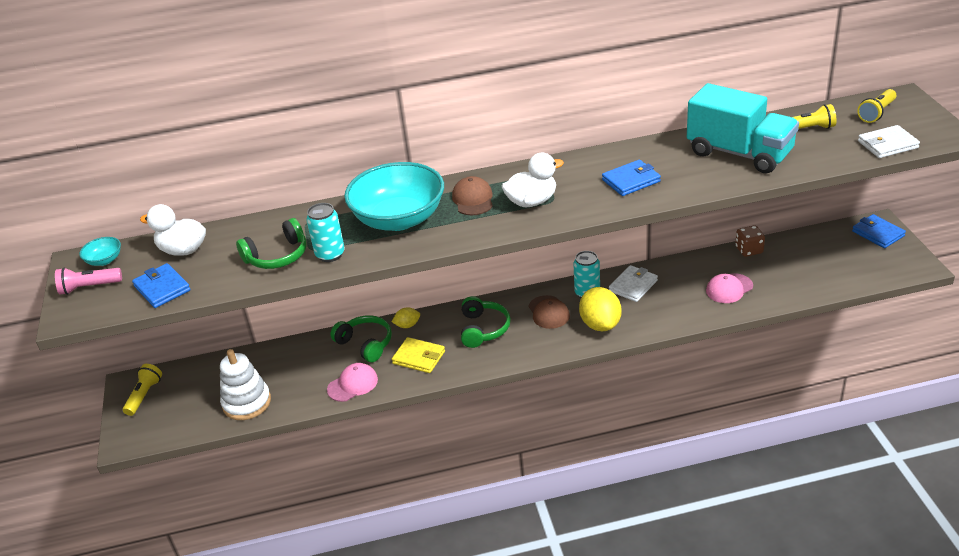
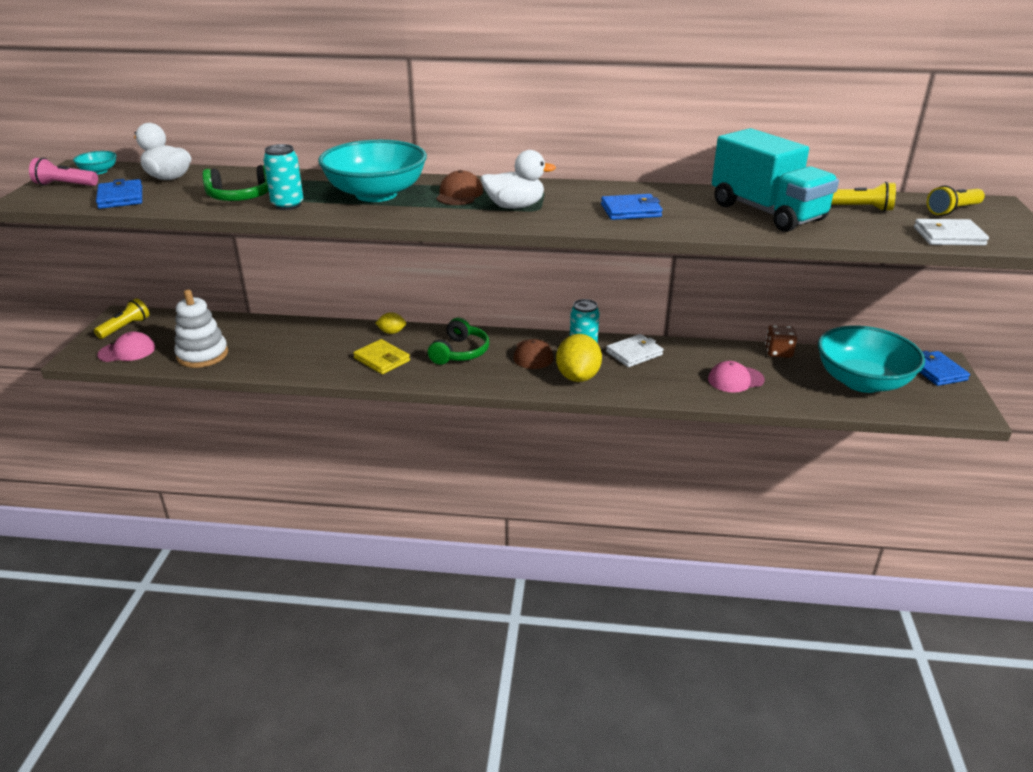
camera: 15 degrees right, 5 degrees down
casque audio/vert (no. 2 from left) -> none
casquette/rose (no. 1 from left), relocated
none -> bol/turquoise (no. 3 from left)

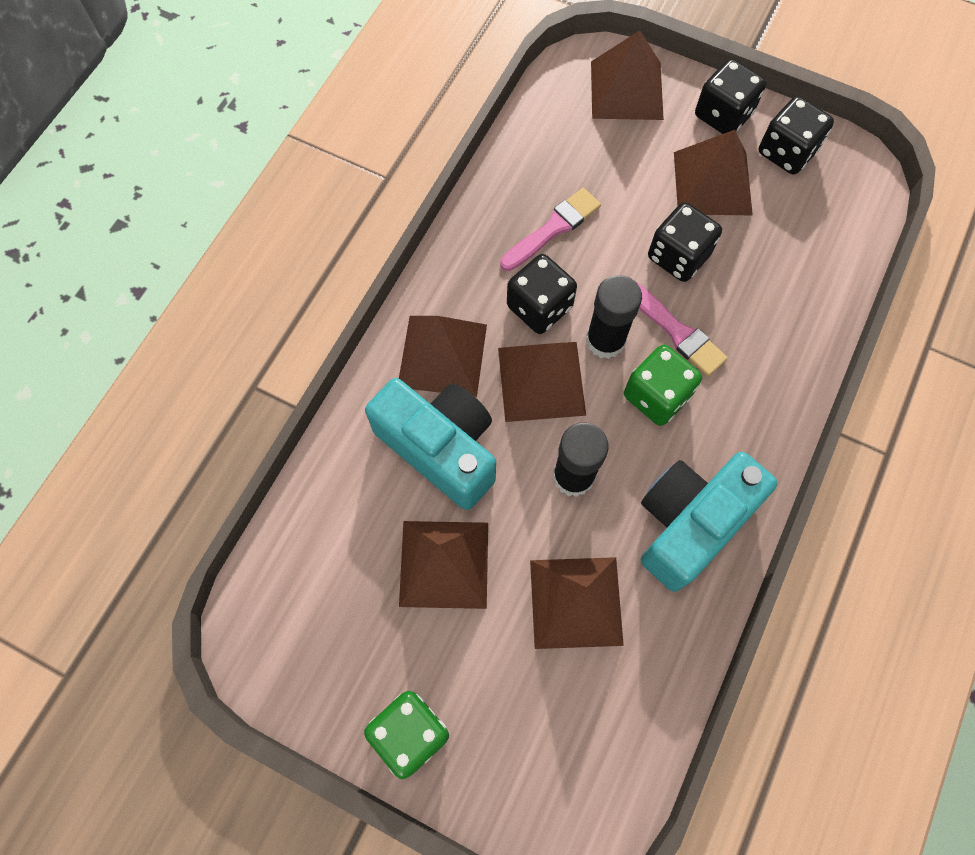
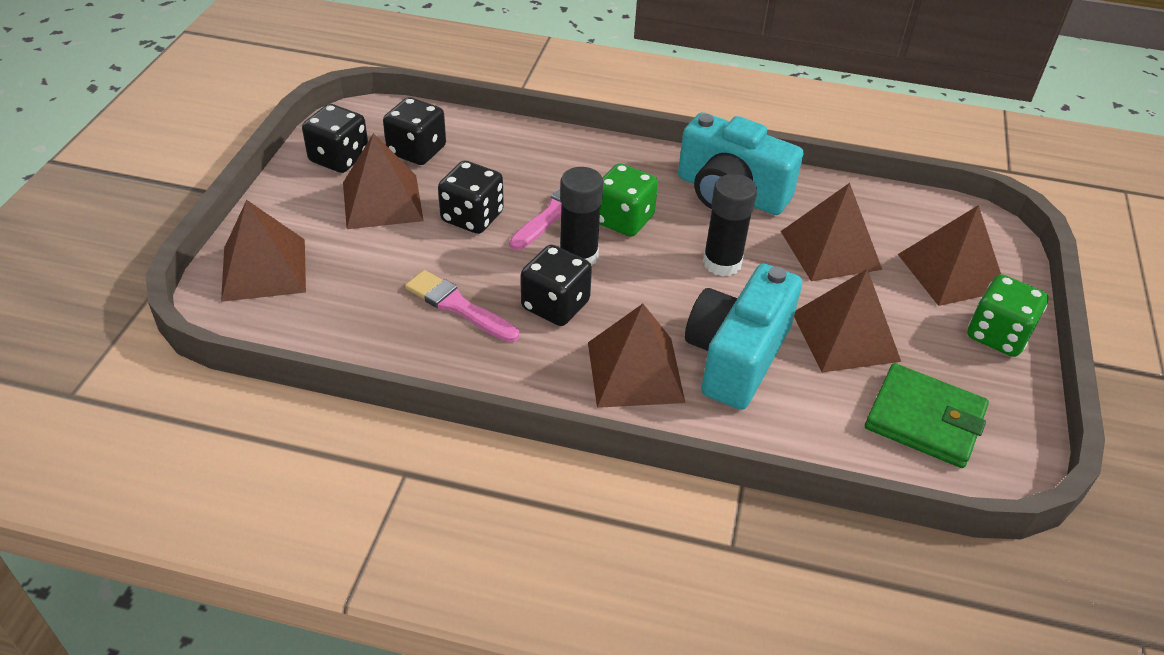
camera: 105 degrees left, 25 degrees down
dé/noir (no. 3 from left in the first image) -> dé/noir (no. 2 from left), relocated
pyramide/marron (no. 3 from left in the first image) -> pyramide/marron (no. 6 from left), relocated
none -> portefeuille/vert

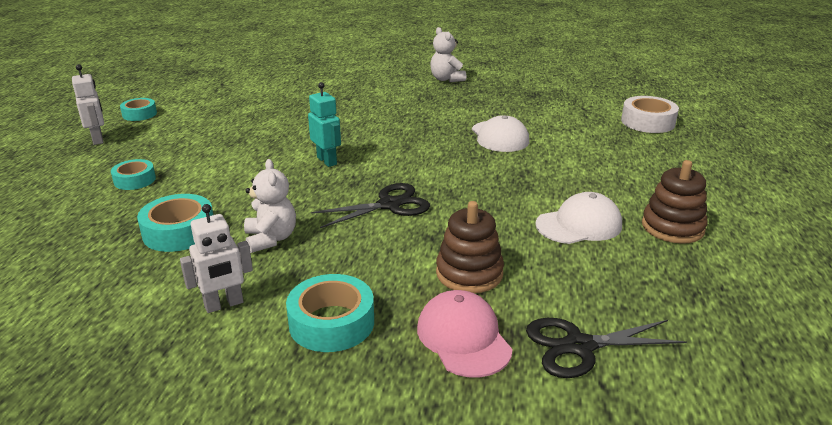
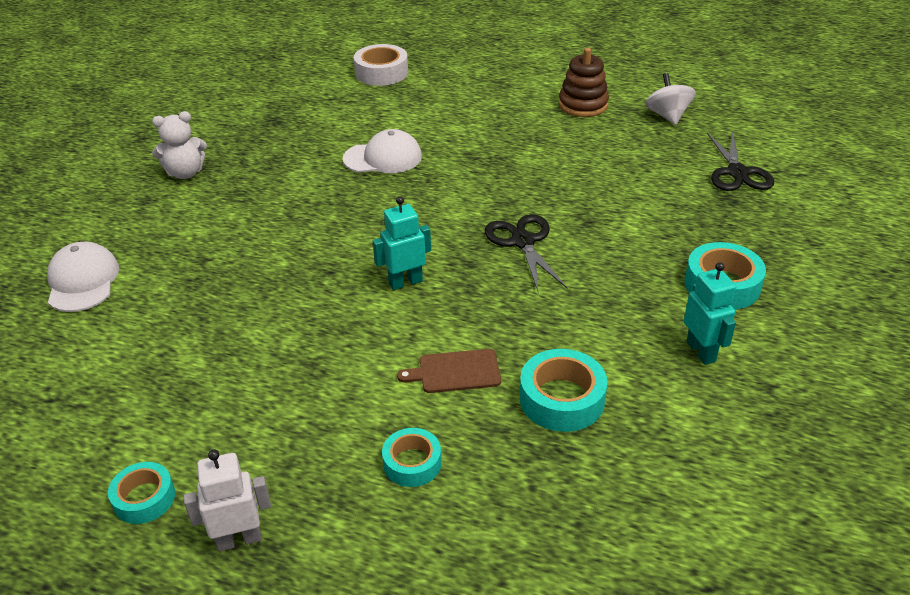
camera: 80 degrees left, 10 degrees up
ours en peluche/blanc (no. 1 from left) -> none
casquette/blanc (no. 2 from left in the first image) -> casquette/blanc (no. 1 from left), relocated
jouet à empiler/marron (no. 1 from left) -> none
robot/blanc (no. 2 from left) -> robot/turquoise (no. 2 from left)
casquette/rose -> none
none -> toupie/blanc
none -> planche à découper/marron

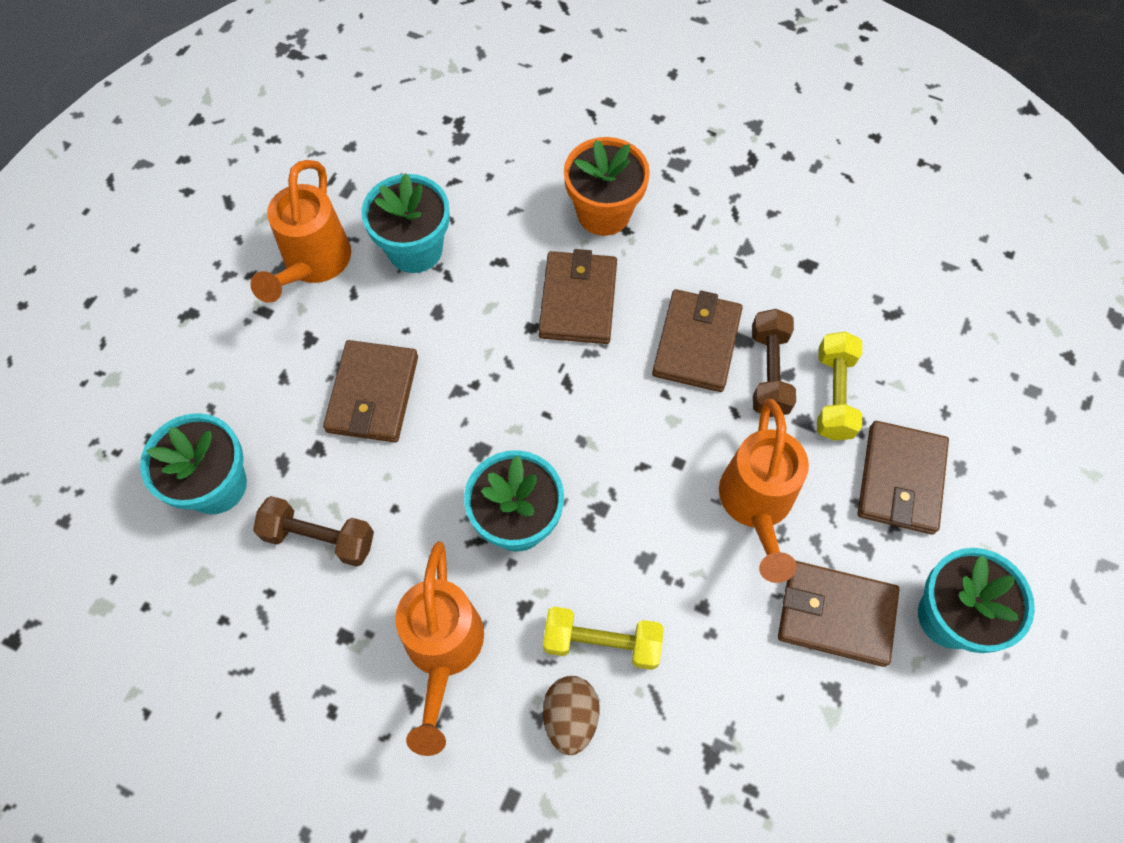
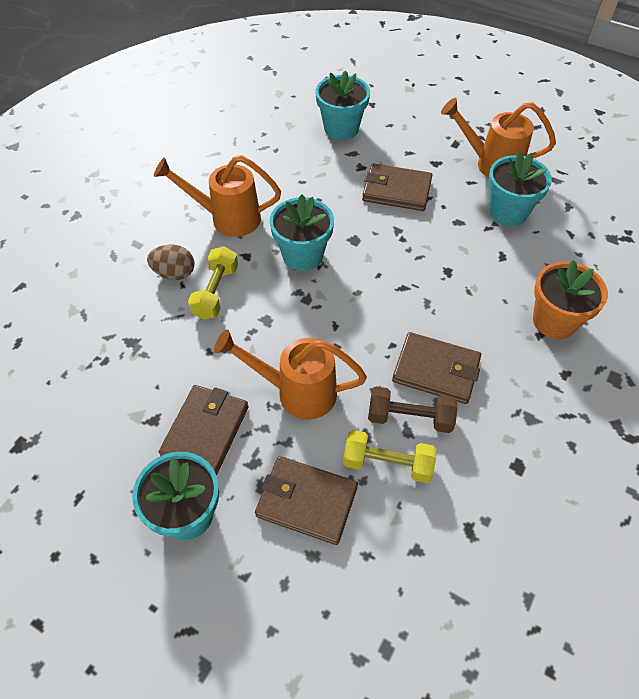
camera: 95 degrees right, 10 degrees down
portefeuille/marron (no. 2 from left) -> none
haltère/marron (no. 1 from left) -> none

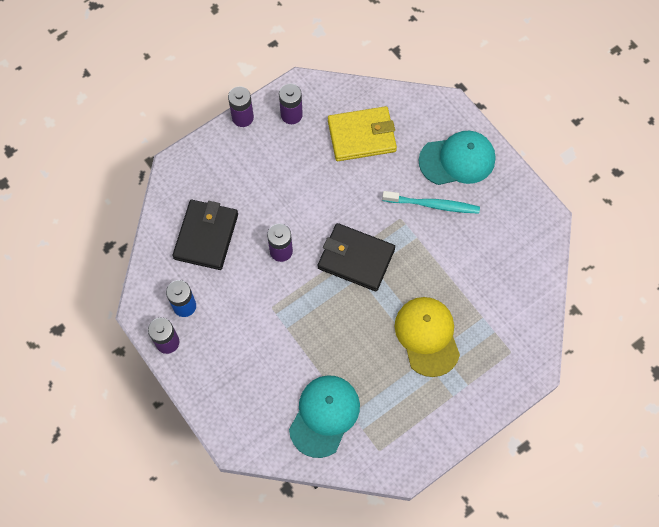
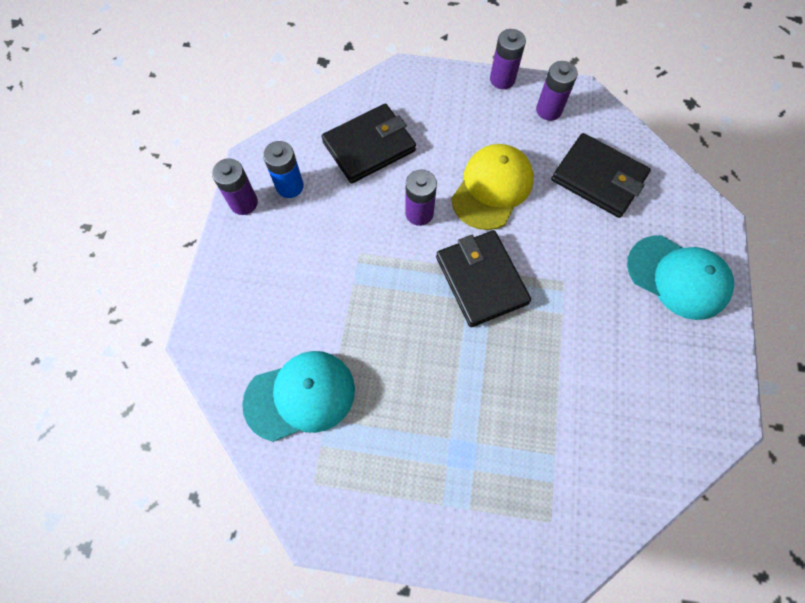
camera: 45 degrees right, 0 degrees up
portefeuille/jaune -> portefeuille/noir (no. 3 from left)
brosse à dents/turquoise -> none
casquette/jaune, relocated

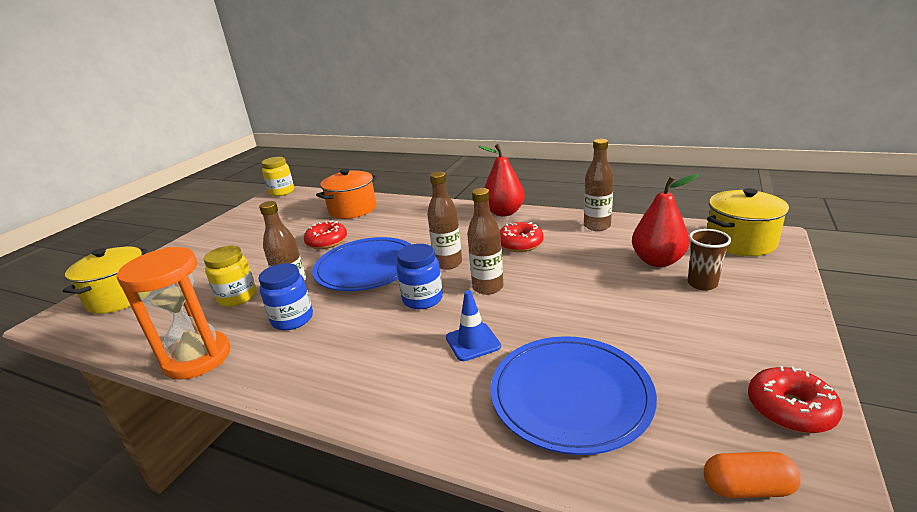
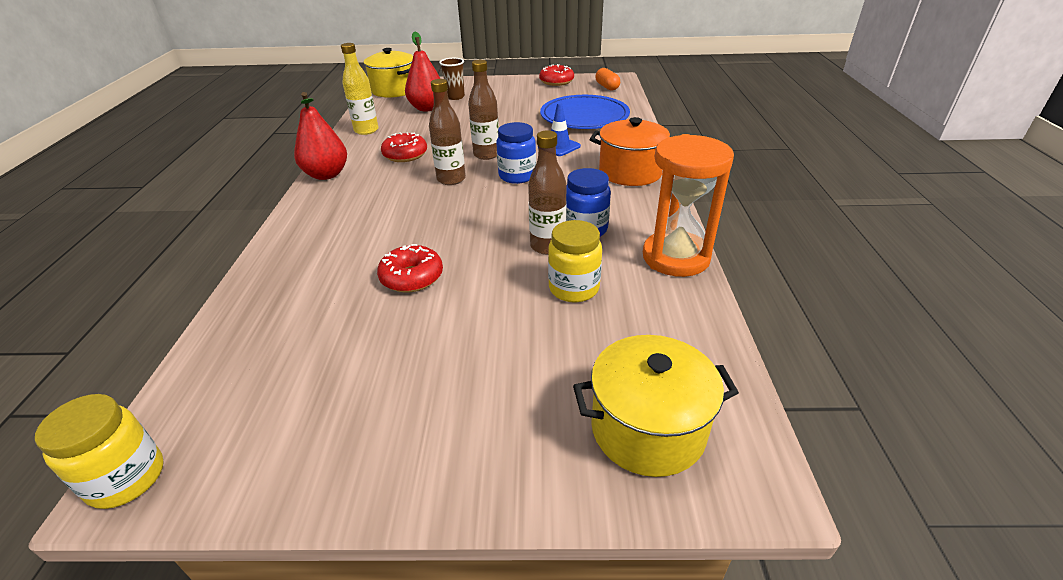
camera: 115 degrees left, 10 degrees up
bouteille/marron (no. 4 from left) -> bouteille/jaune
marmite/orange, relocated
assiette/bleu (no. 1 from left) -> none

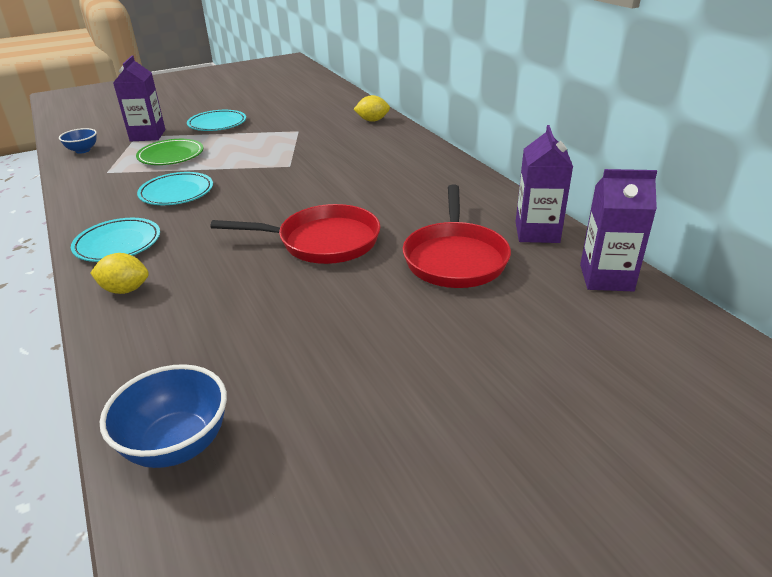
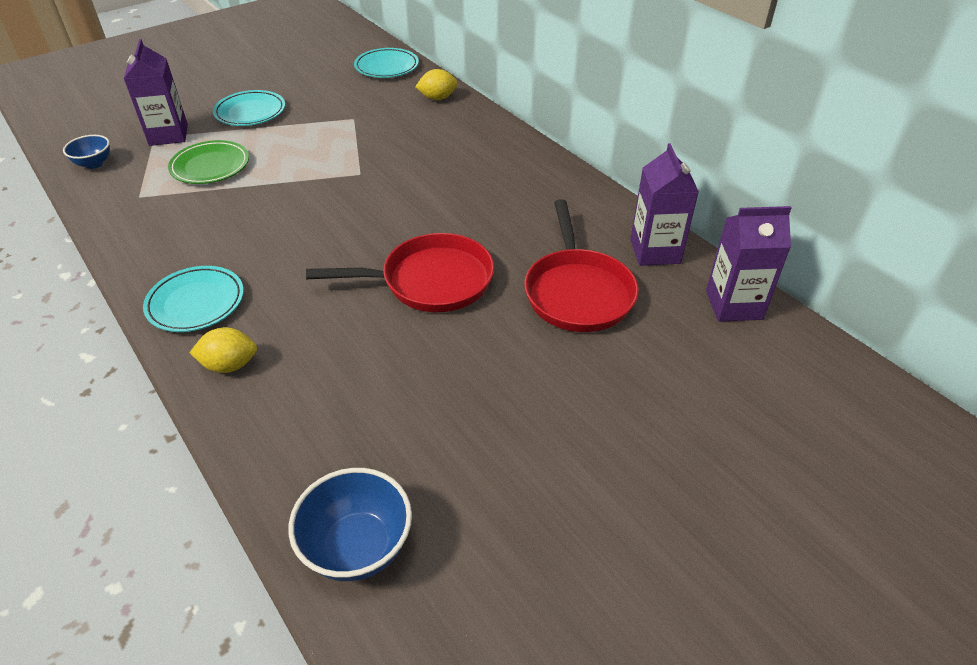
camera: 10 degrees left, 10 degrees up
assiette/turquoise (no. 2 from left in the first image) -> assiette/turquoise (no. 3 from left), relocated

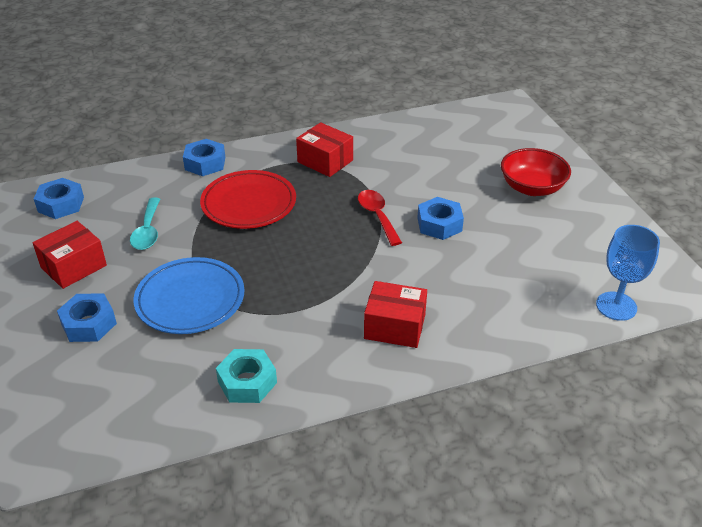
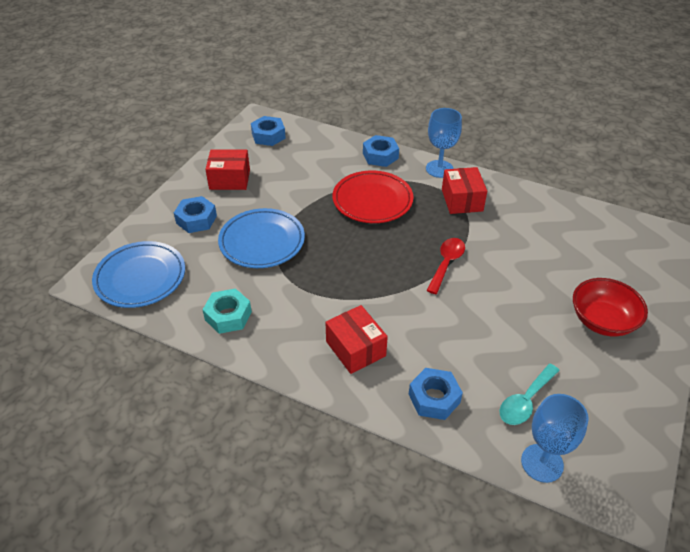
camera: 45 degrees right, 5 degrees up
écrou/bleu (no. 4 from left), relocated
cuillère/turquoise, relocated
none -> verre à pied/bleu (no. 1 from left)
none -> assiette/bleu (no. 1 from left)

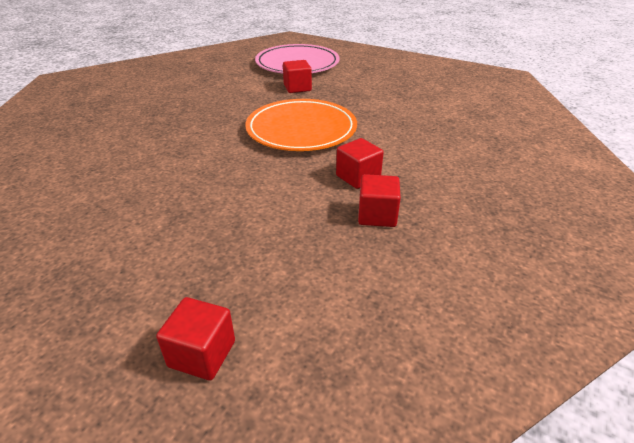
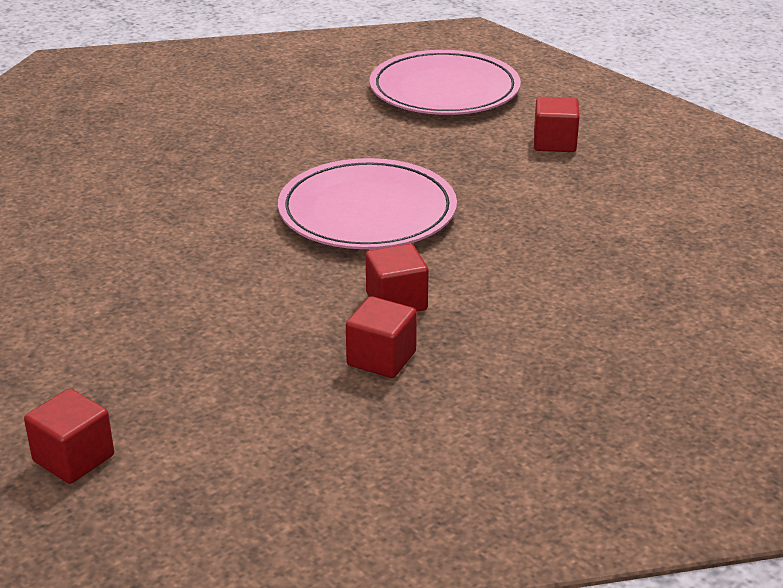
camera: 20 degrees right, 5 degrees down
cube/rouge (no. 2 from left in the first image) -> cube/rouge (no. 4 from left), relocated
assiette/orange -> assiette/rose (no. 1 from left)

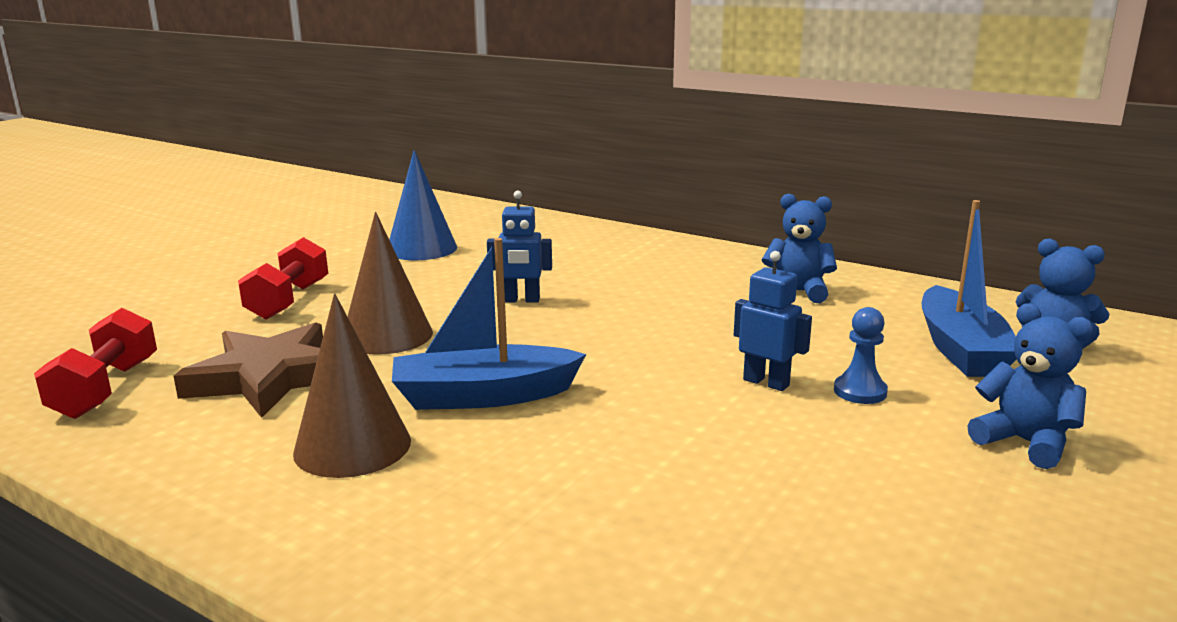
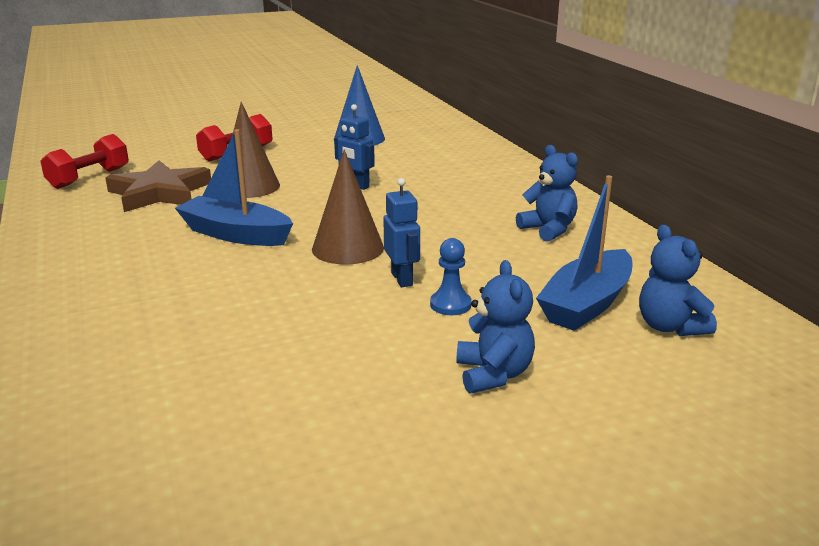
camera: 35 degrees right, 5 degrees up
cône/marron (no. 1 from left in the first image) -> cône/marron (no. 2 from left), relocated

